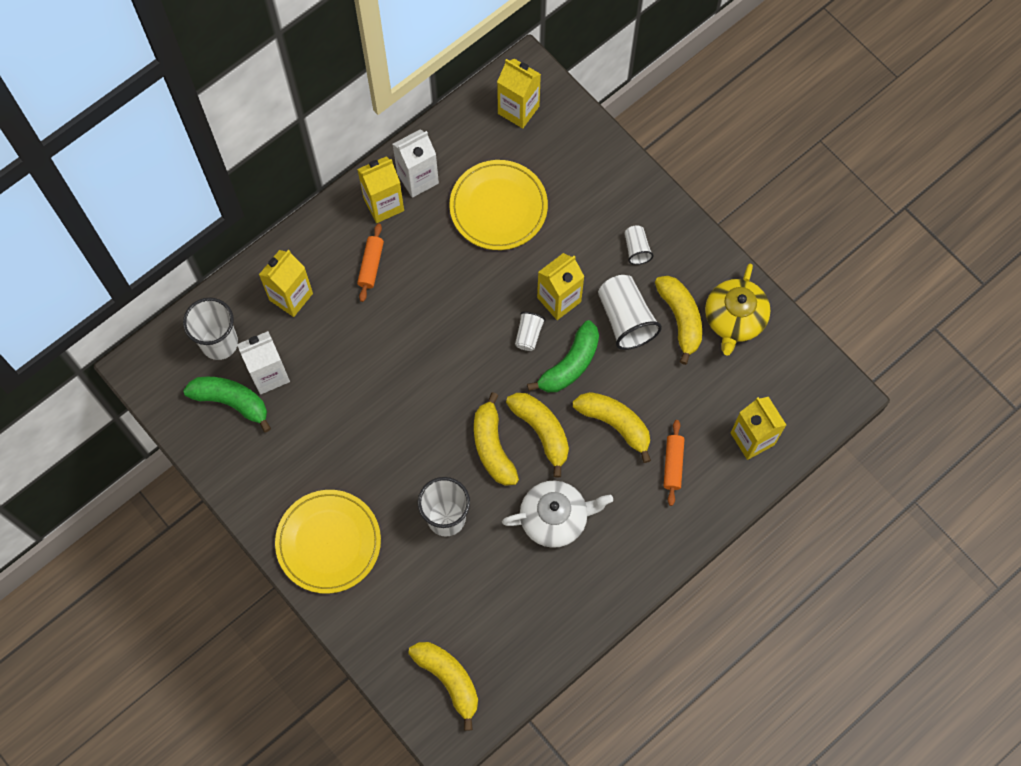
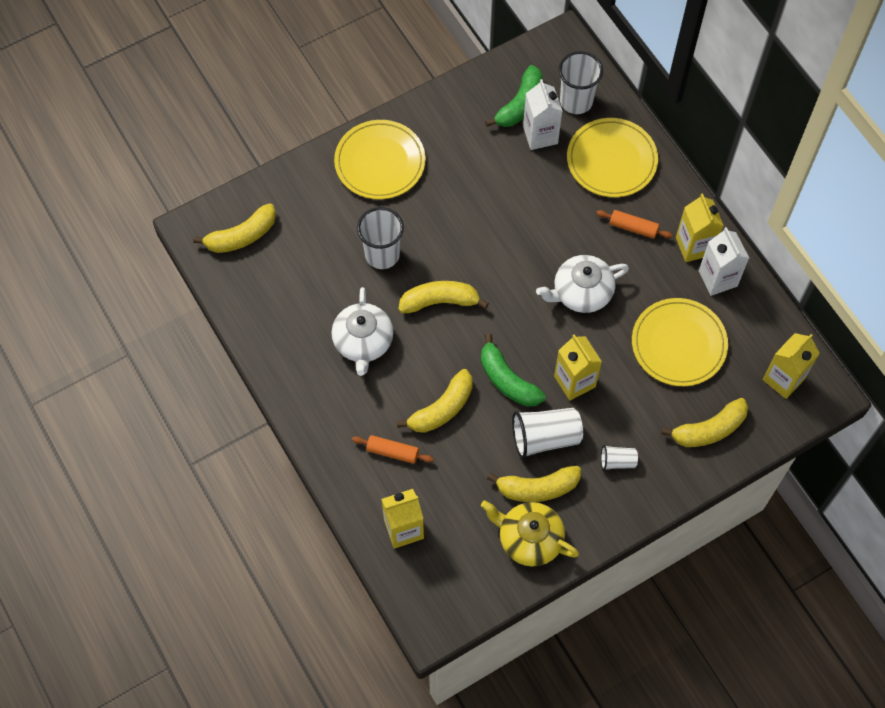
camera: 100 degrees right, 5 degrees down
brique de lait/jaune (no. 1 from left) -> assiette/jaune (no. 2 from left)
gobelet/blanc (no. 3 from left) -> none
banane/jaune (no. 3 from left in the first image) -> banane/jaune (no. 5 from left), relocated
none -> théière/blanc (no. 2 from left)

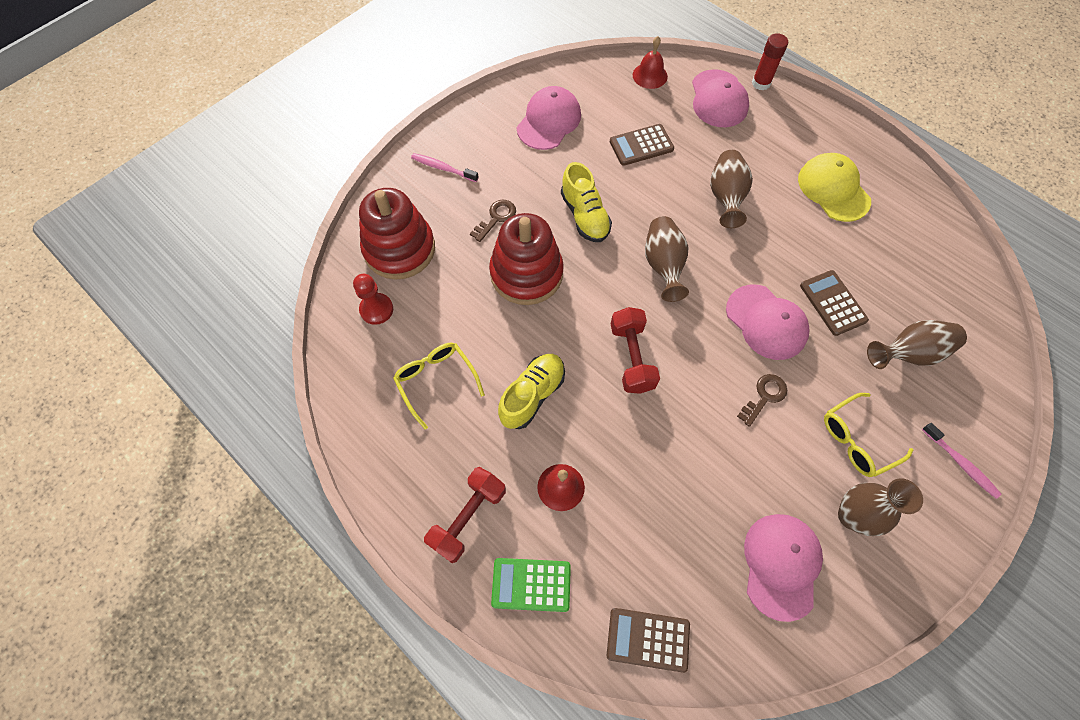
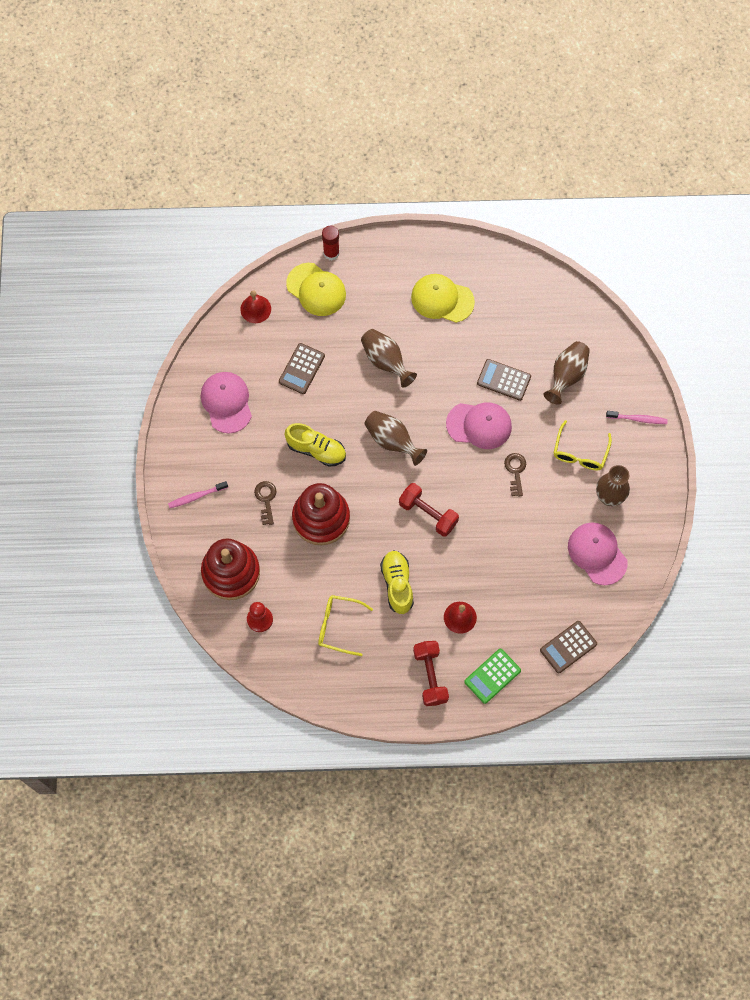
camera: 45 degrees left, 5 degrees up
casquette/rose (no. 2 from left) -> casquette/jaune (no. 1 from left)

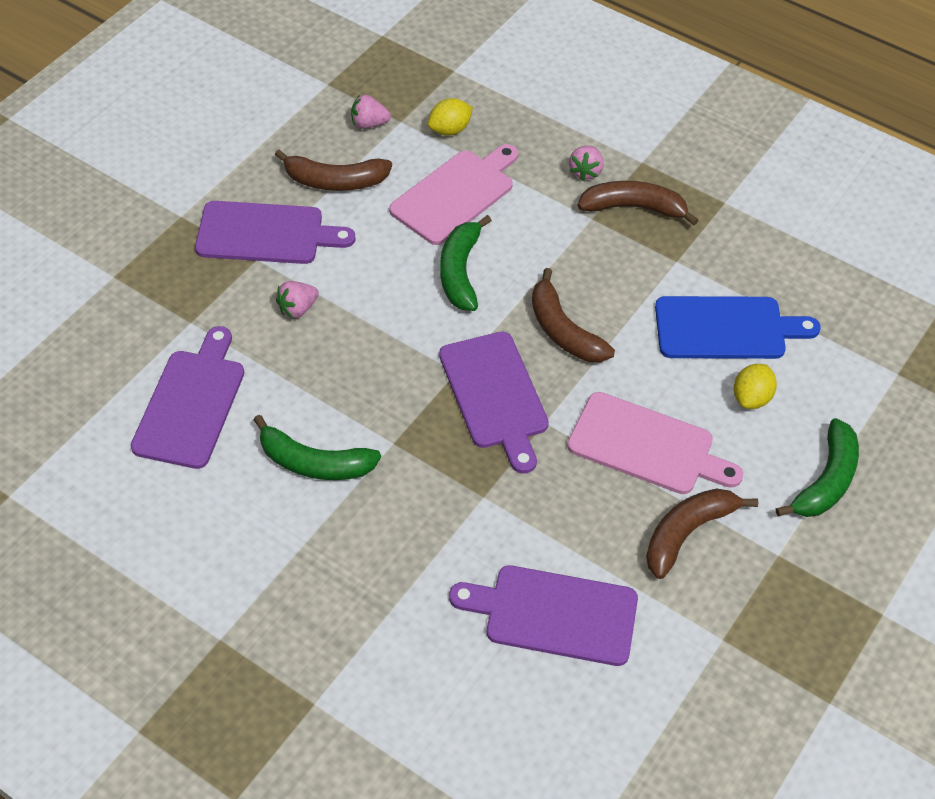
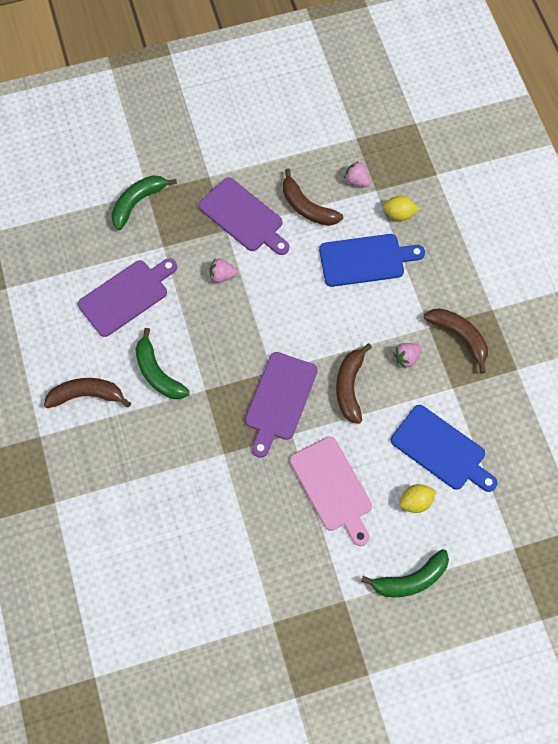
camera: 40 degrees right, 15 degrees up
planche à découper/rose (no. 1 from left) -> planche à découper/bleu (no. 1 from left)
fraise/rose (no. 3 from left), relocated
banane/vert (no. 2 from left in the first image) -> banane/vert (no. 1 from left), relocated
banane/marron (no. 4 from left in the first image) -> banane/marron (no. 1 from left), relocated
planche à découper/violet (no. 4 from left) -> none

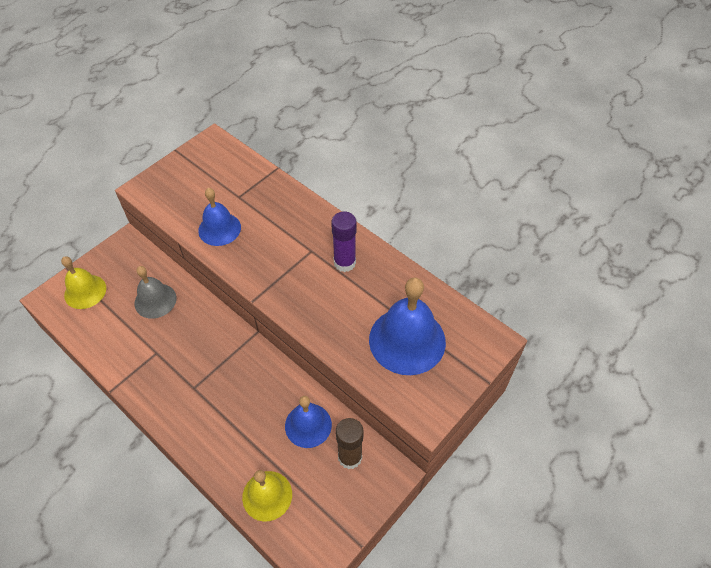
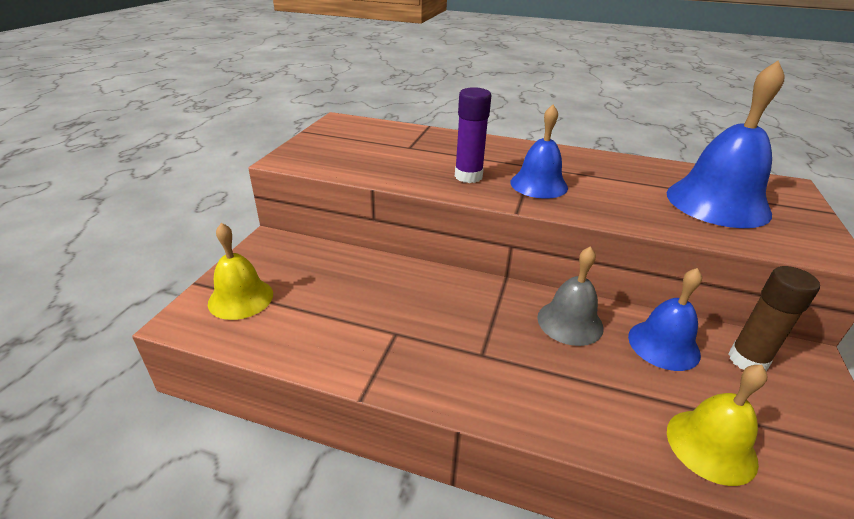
camera: 25 degrees left, 20 degrees down
cloche/bleu (no. 1 from left), relocated
bâton de colle/violet, relocated
cloche/gris, relocated

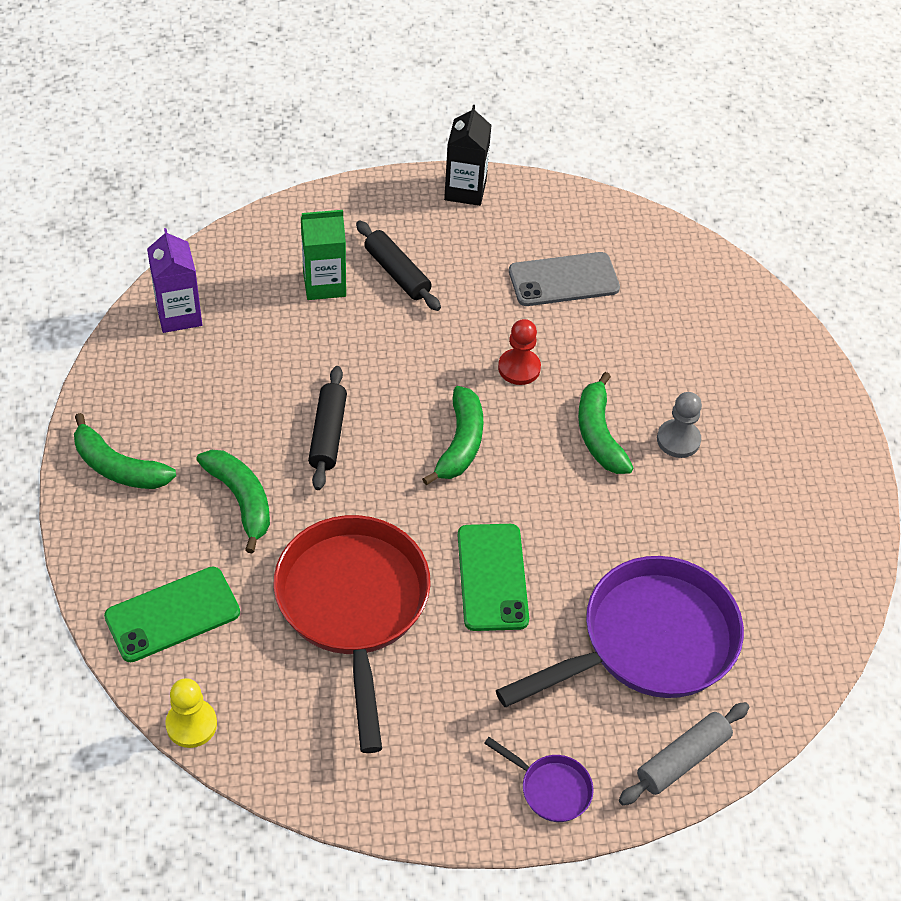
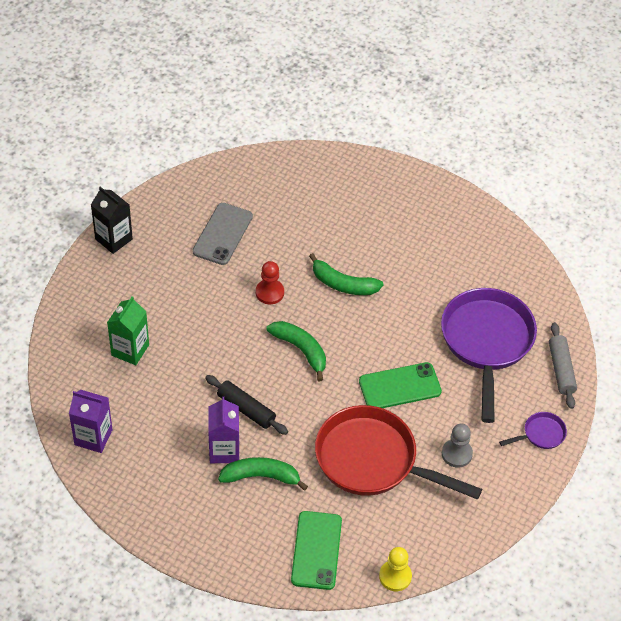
camera: 55 degrees left, 0 degrees up
rouleau à pâtisserie/noir (no. 2 from left) -> none
pion/gris, relocated
banane/vert (no. 1 from left) -> none
téléphone/vert (no. 2 from left), 45 degrees counterclockwise
none -> brique de lait/violet (no. 2 from left)

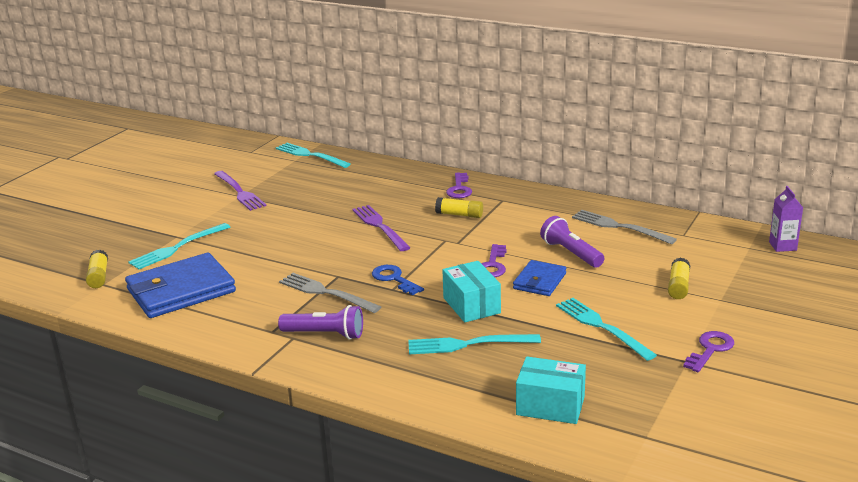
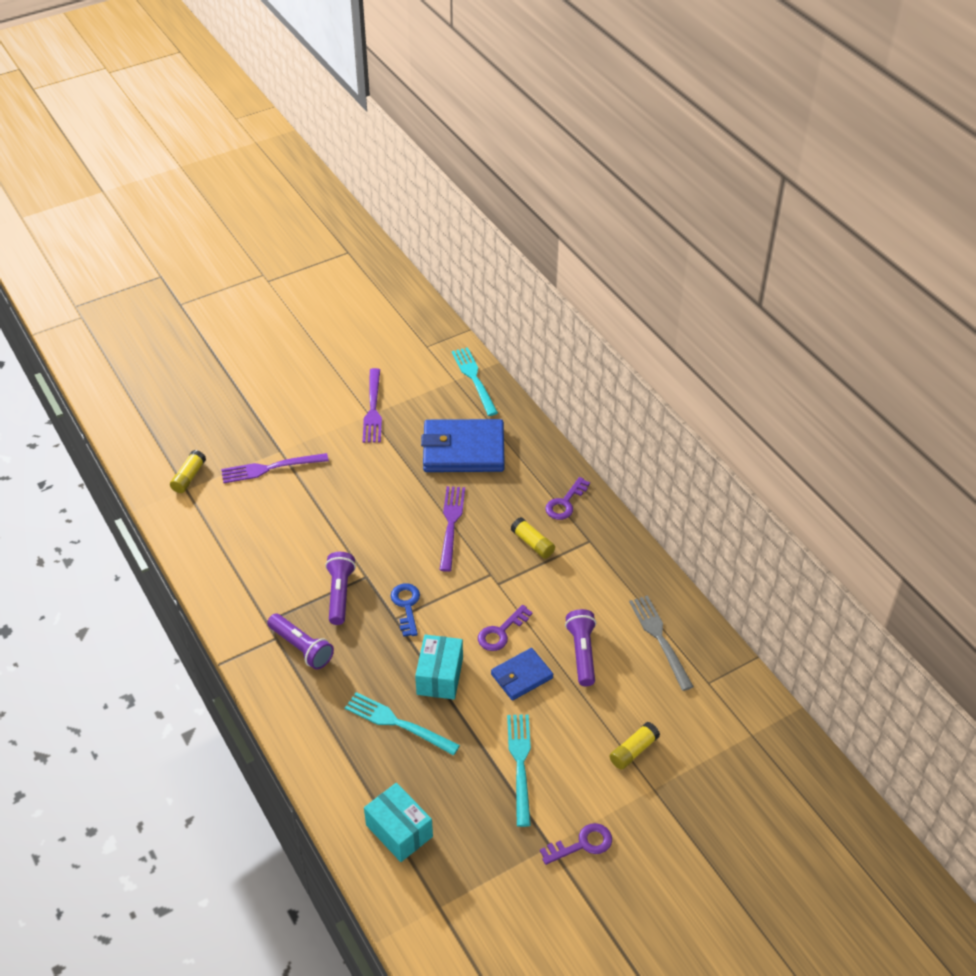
camera: 30 degrees right, 20 degrees up
brique de lait/violet -> none
fourchette/turquoise (no. 1 from left) -> fourchette/violet (no. 1 from left)
portefeuille/bleu (no. 1 from left), relocated
fourchette/gris (no. 1 from left) -> lampe de poche/violet (no. 2 from left)

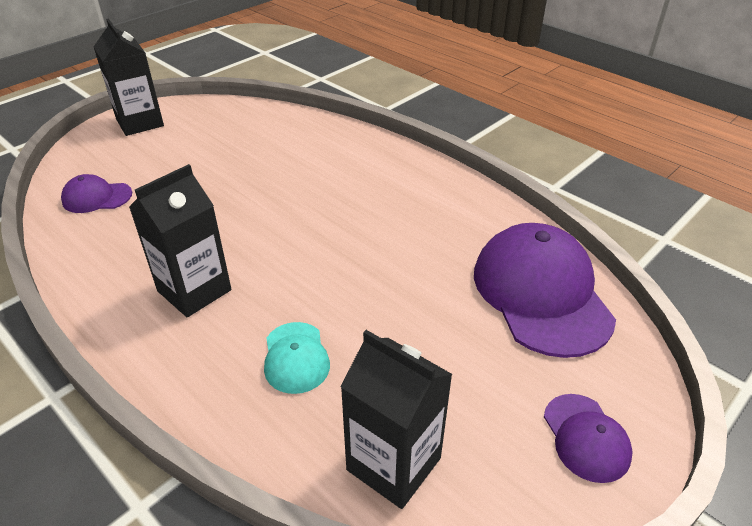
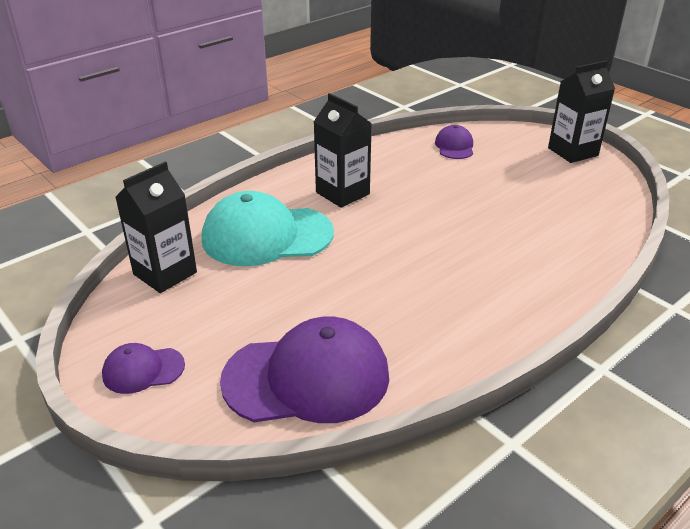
camera: 95 degrees right, 5 degrees down
casquette/turquoise, x2.06

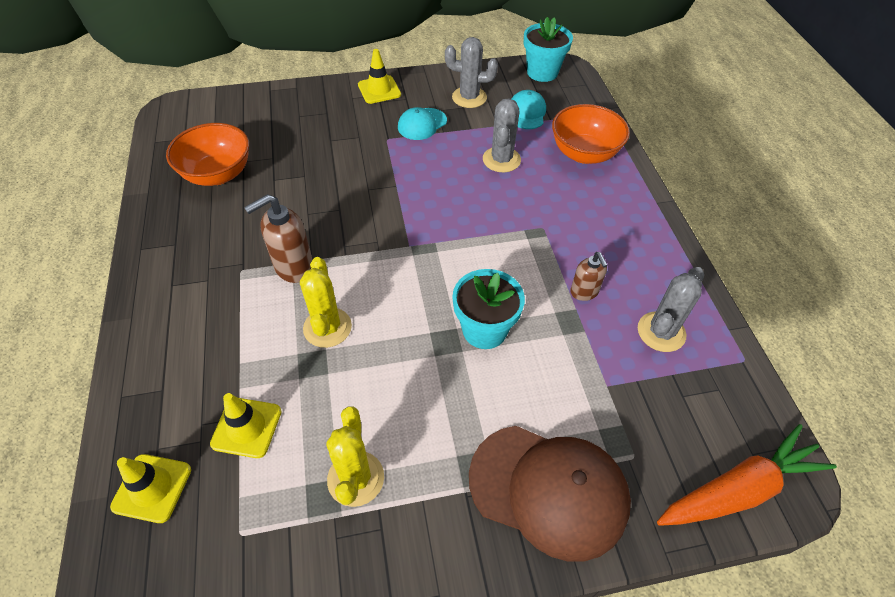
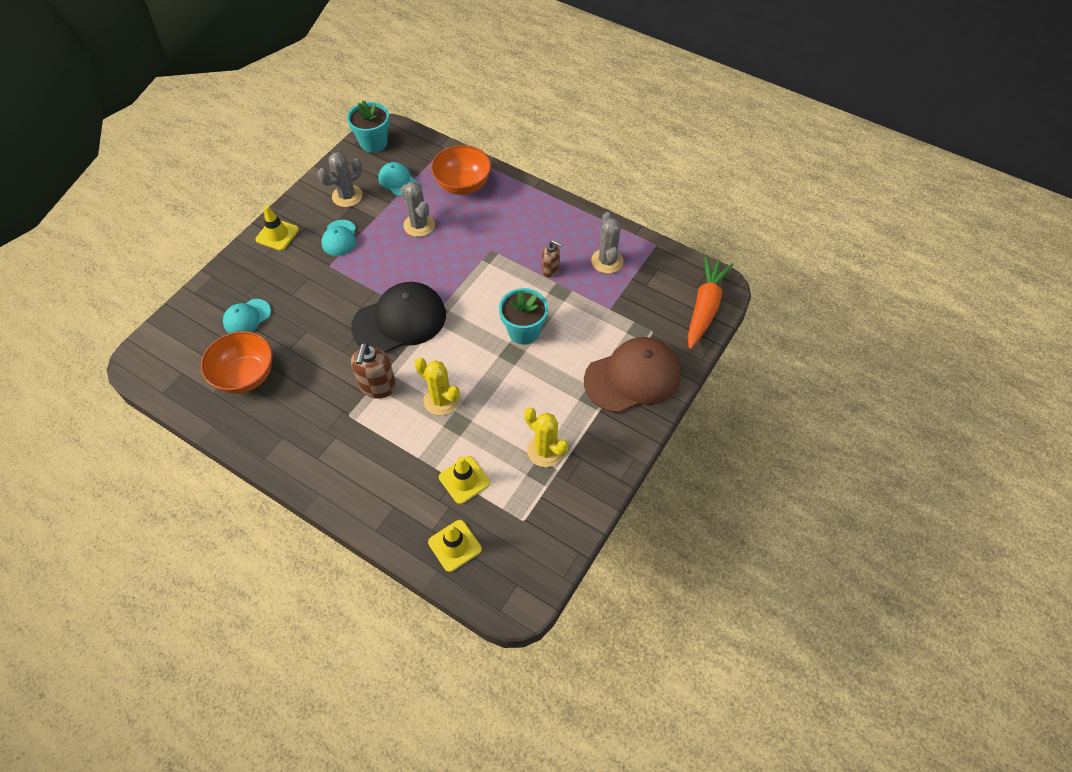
camera: 45 degrees left, 5 degrees up
none -> casquette/noir
none -> casquette/turquoise (no. 1 from left)

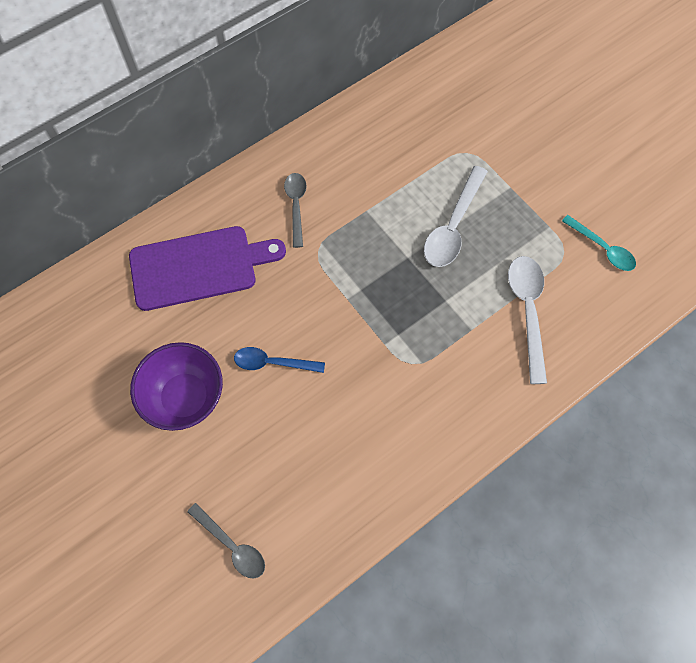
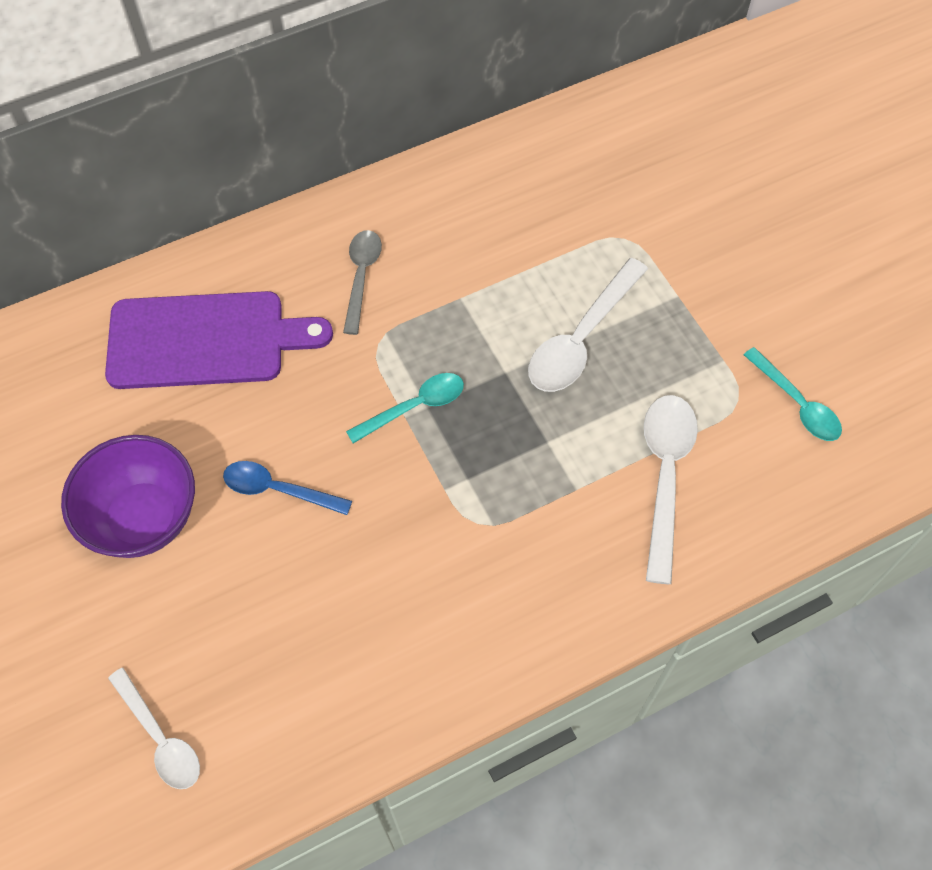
camera: 10 degrees right, 5 degrees down
cuillère/gris (no. 1 from left) -> cuillère/blanc (no. 1 from left)
none -> cuillère/turquoise (no. 1 from left)

